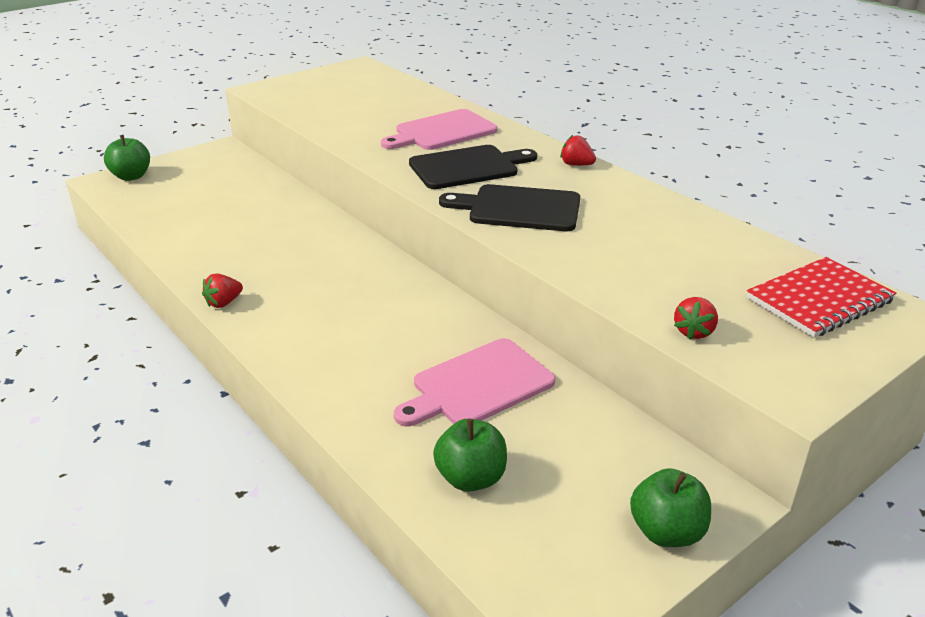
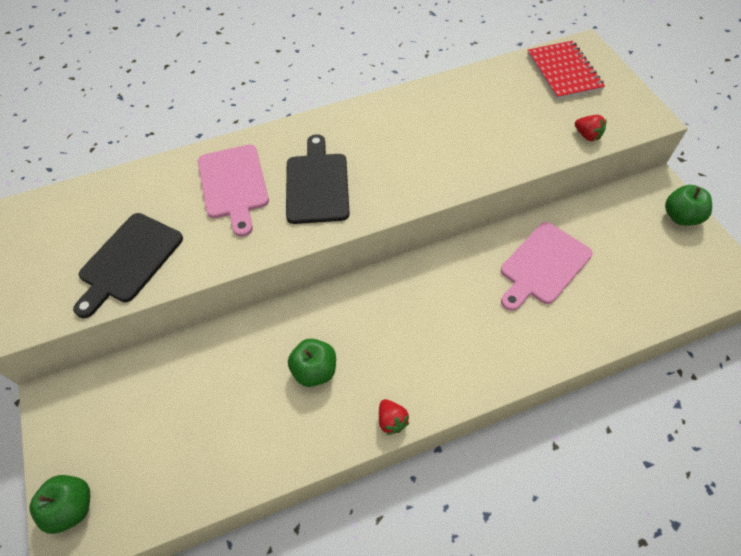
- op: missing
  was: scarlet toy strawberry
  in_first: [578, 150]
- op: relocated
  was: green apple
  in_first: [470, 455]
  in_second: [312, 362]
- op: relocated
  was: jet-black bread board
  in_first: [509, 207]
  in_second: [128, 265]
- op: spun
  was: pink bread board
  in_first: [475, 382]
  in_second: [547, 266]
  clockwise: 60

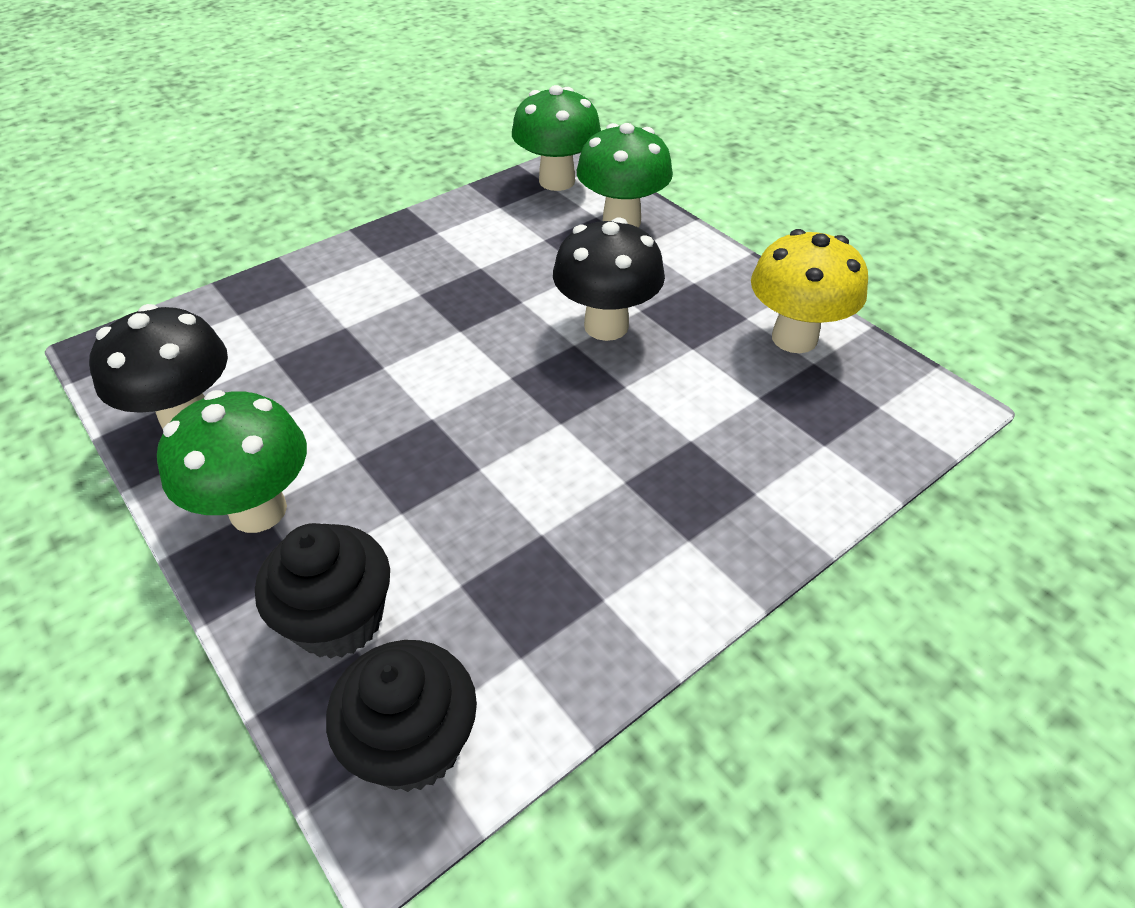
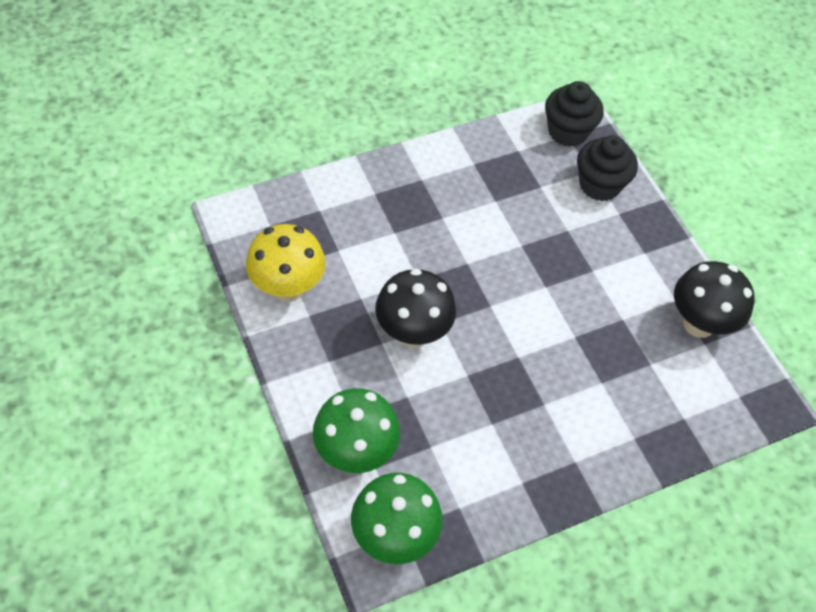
- op: missing
  was: green mushroom
  in_first: [232, 461]

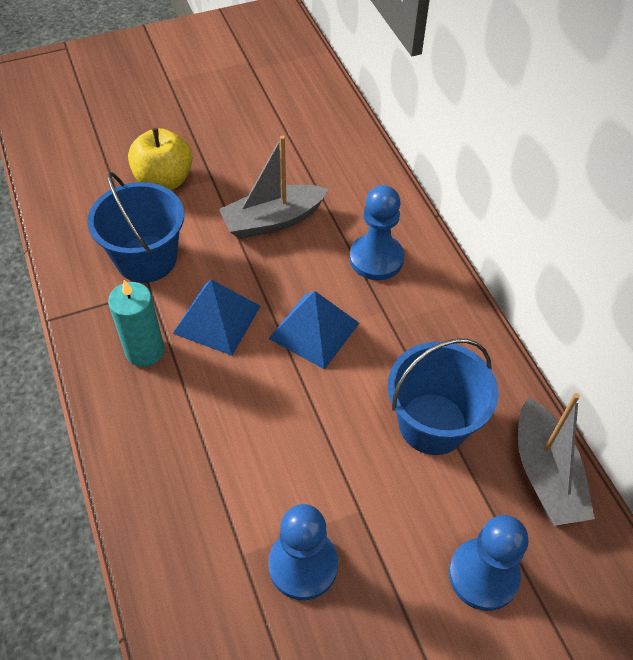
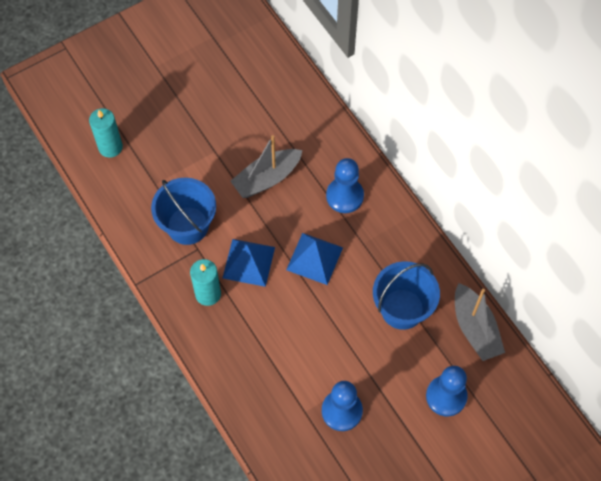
- op: missing
  was: yellow apple
  in_first: [160, 159]
- op: appeared
  now: teal candle
  in_second: [106, 133]

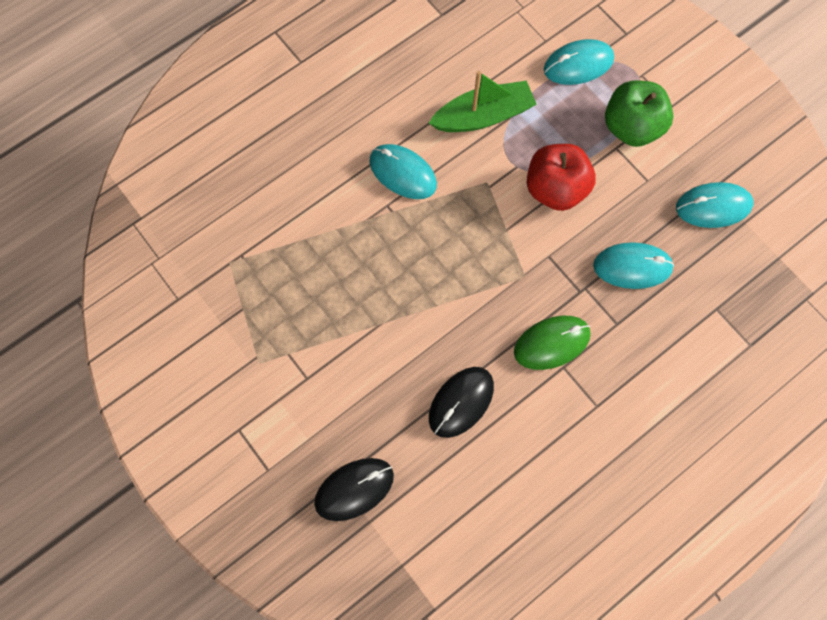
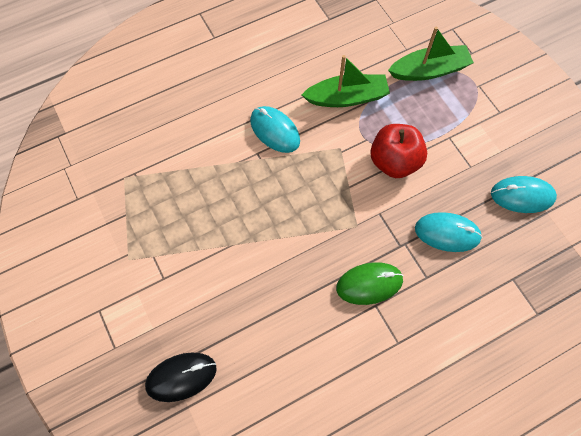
- op: missing
  was: jet-black computer mouse
  in_first: [461, 402]
- op: missing
  was: green apple
  in_first: [639, 113]
- op: exchanged
  was: teal computer mouse
  now: green toy boat
  in_first: [579, 62]
  in_second: [431, 53]

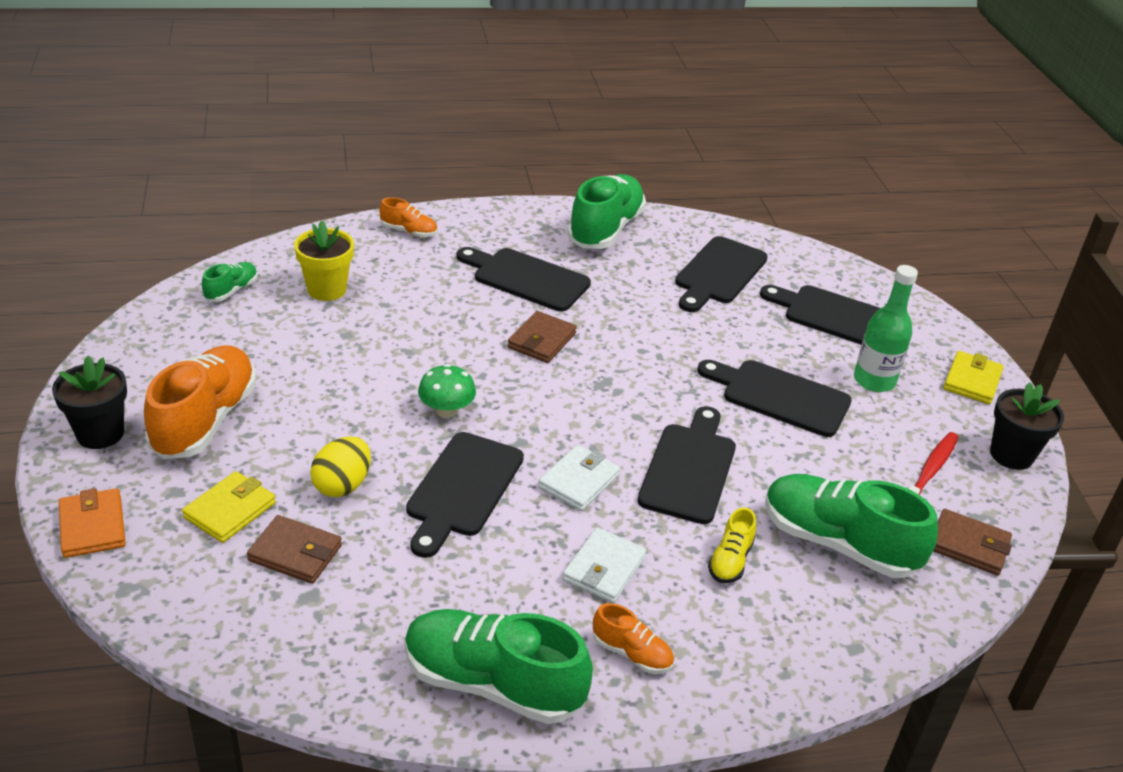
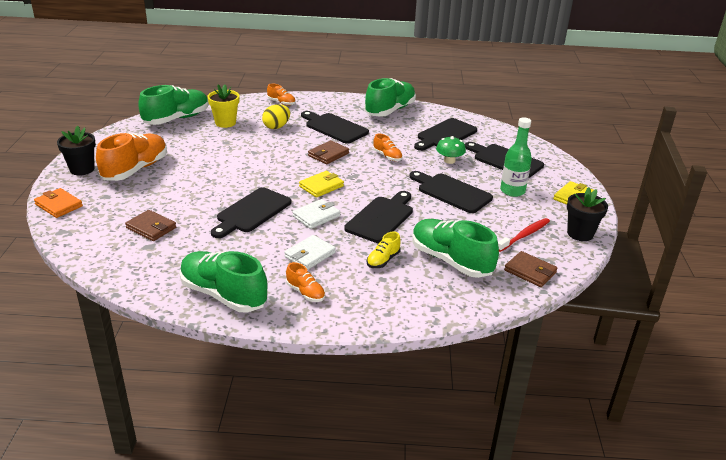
- op: appeared
  now: orange-coloured sneaker
  in_second: [388, 147]
- op: relocated
  was: yellow card wallet
  in_first: [229, 507]
  in_second: [321, 184]
- op: relocated
  was: yellow toy egg
  in_first: [340, 466]
  in_second: [276, 116]
- op: relocated
  was: green mushroom
  in_first: [447, 391]
  in_second: [451, 150]
- op: spun
  was: orange-coloured card wallet
  in_first: [92, 523]
  in_second: [58, 203]
  clockwise: -45
- op: size
  was: green sneaker
  in_first: [230, 282]
  in_second: [173, 105]
  ratio: 2.09

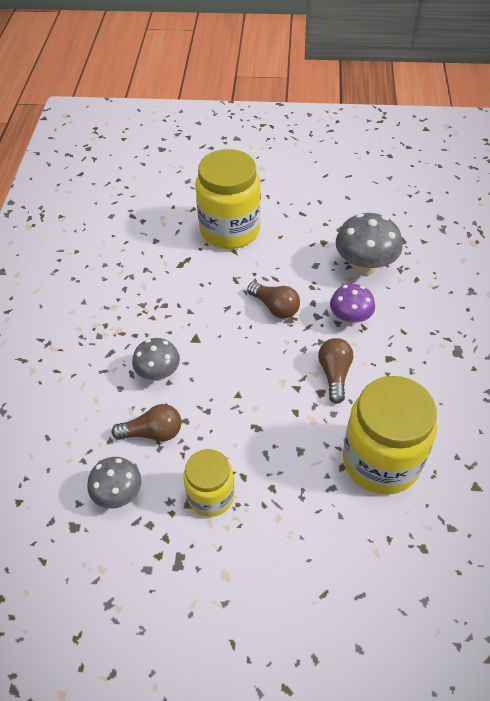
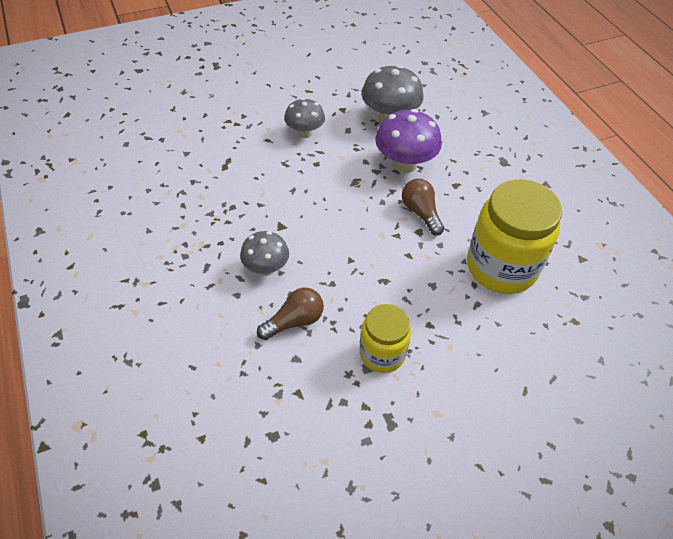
- op: missing
  was: yellow preserve jar
  in_first: [228, 199]
- op: missing
  was: dark brown lightbulb
  in_first: [273, 300]
- op: relocated
  was: ash-grey mushroom
  in_first: [114, 482]
  in_second: [304, 118]
- op: size
  was: violet mushroom
  in_first: [352, 304]
  in_second: [408, 141]
  ratio: 1.55

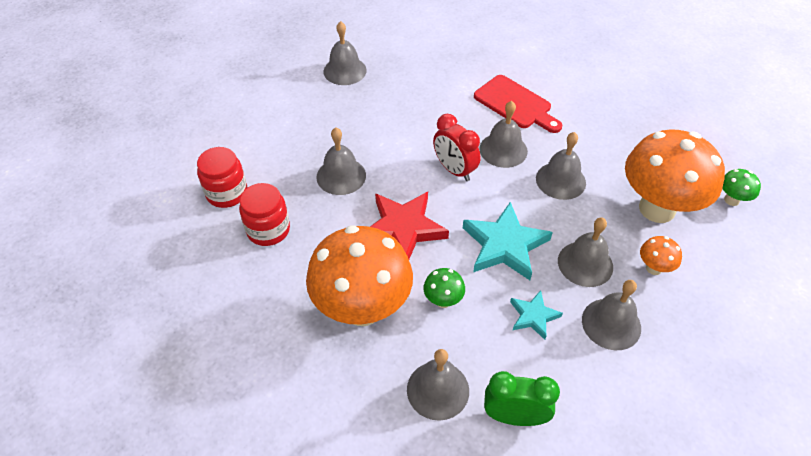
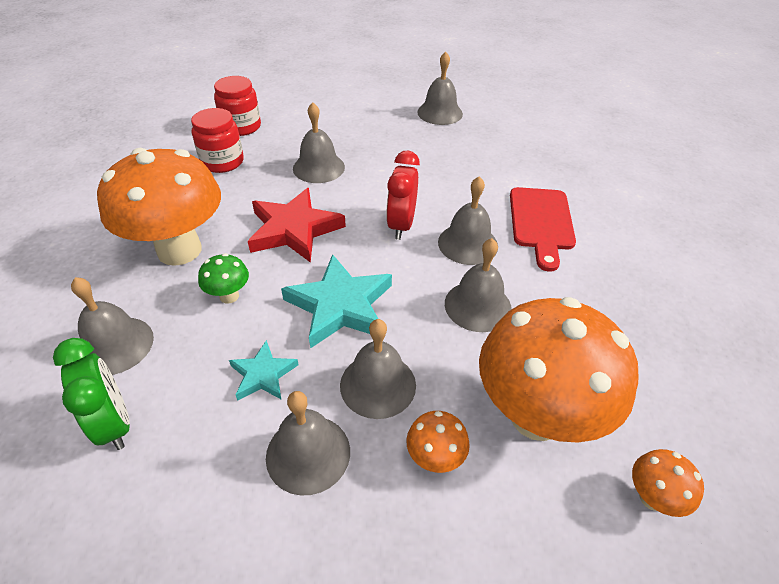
- op: colour
  was: green mushroom
  now: orange-coloured mushroom
  in_first: [741, 187]
  in_second: [668, 483]

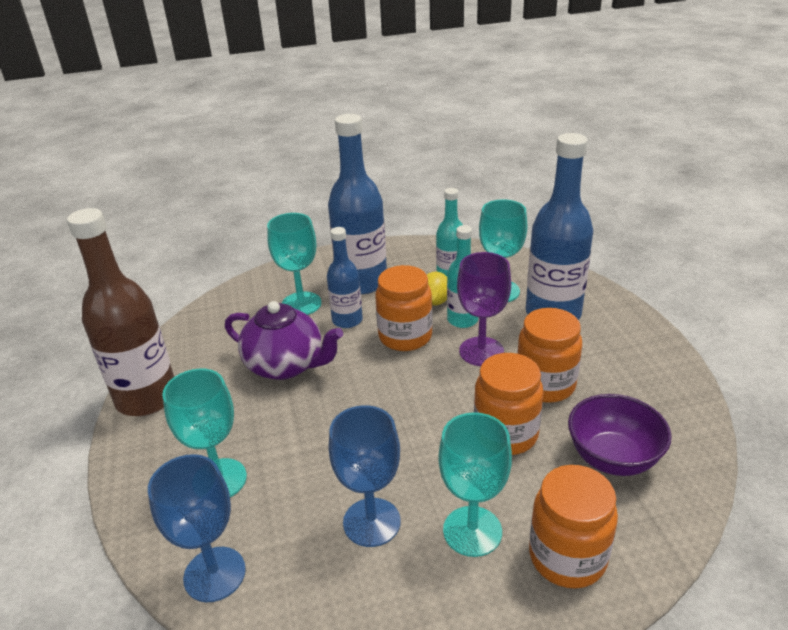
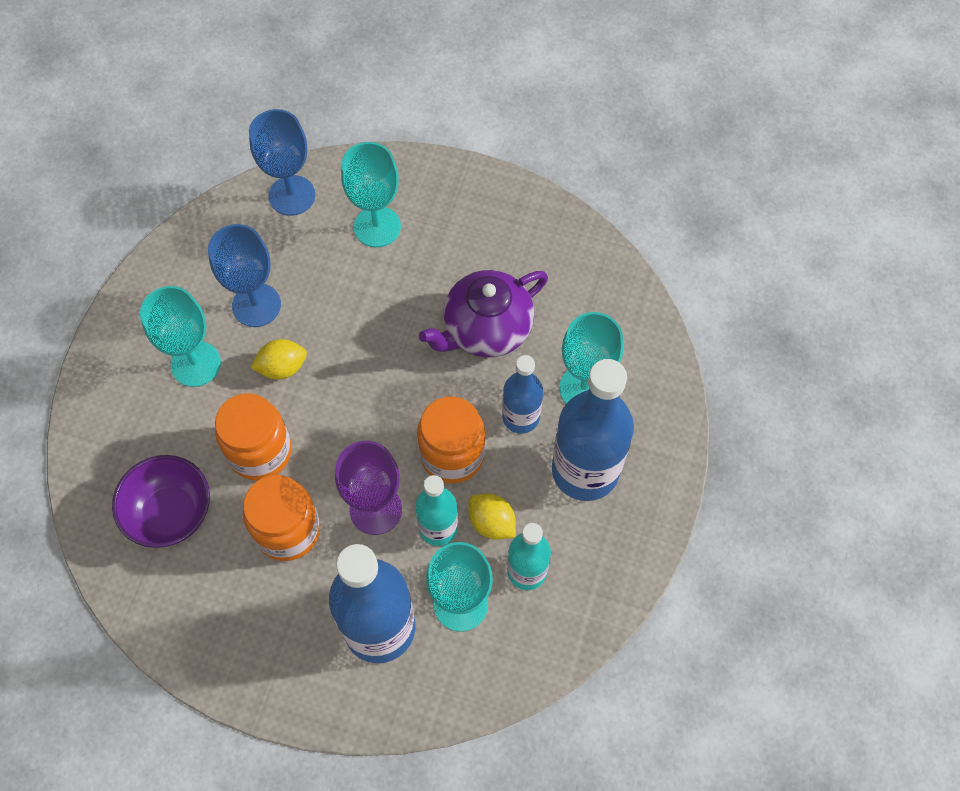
- op: missing
  was: dark brown flask
  in_first: [120, 312]
- op: missing
  was: orange-coloured preserve jar
  in_first: [573, 527]
- op: appeared
  now: yellow citrus fruit
  in_second: [278, 359]

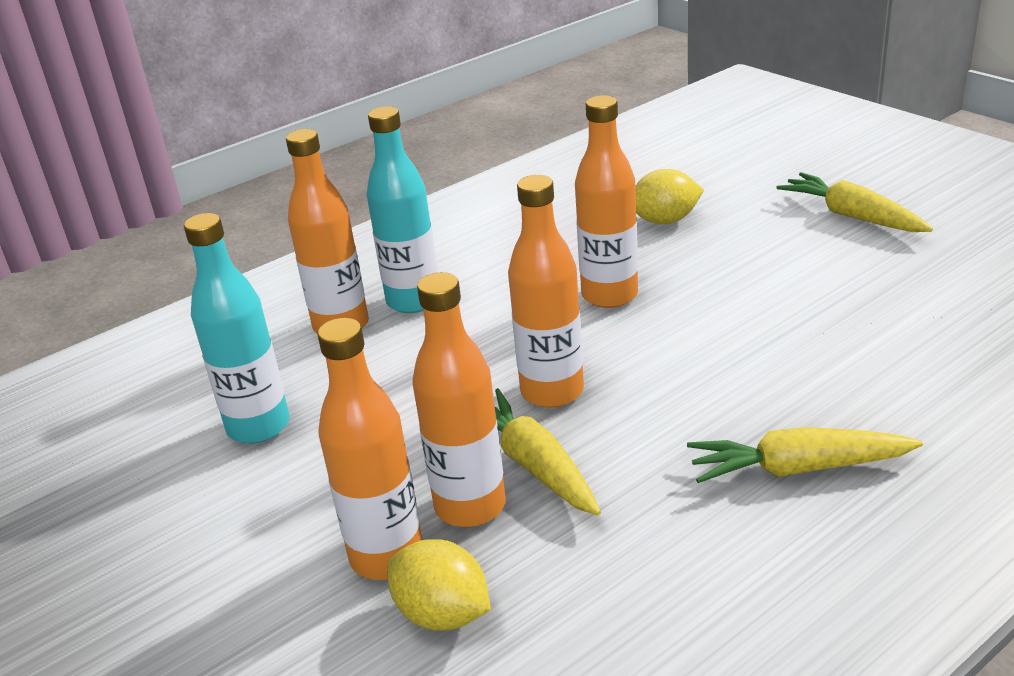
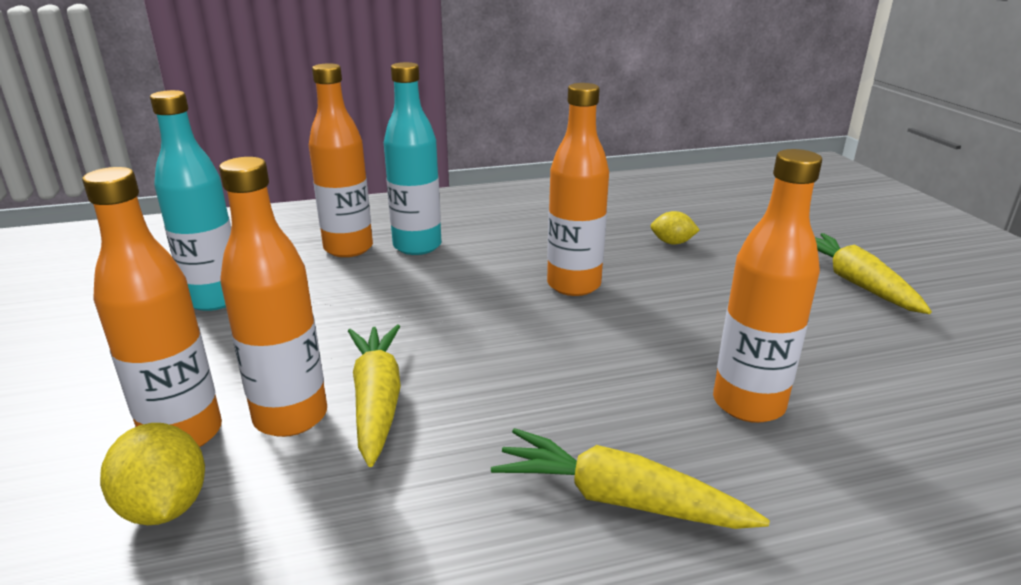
- op: relocated
  was: orange-coloured flask
  in_first: [546, 291]
  in_second: [767, 286]
- op: size
  was: yellow citrus fruit
  in_first: [669, 196]
  in_second: [675, 227]
  ratio: 0.65

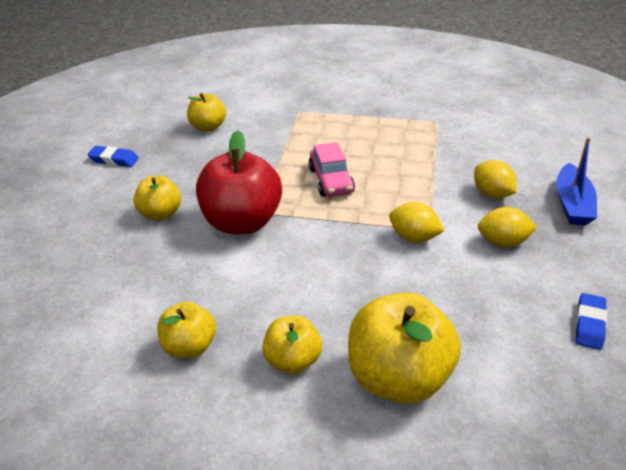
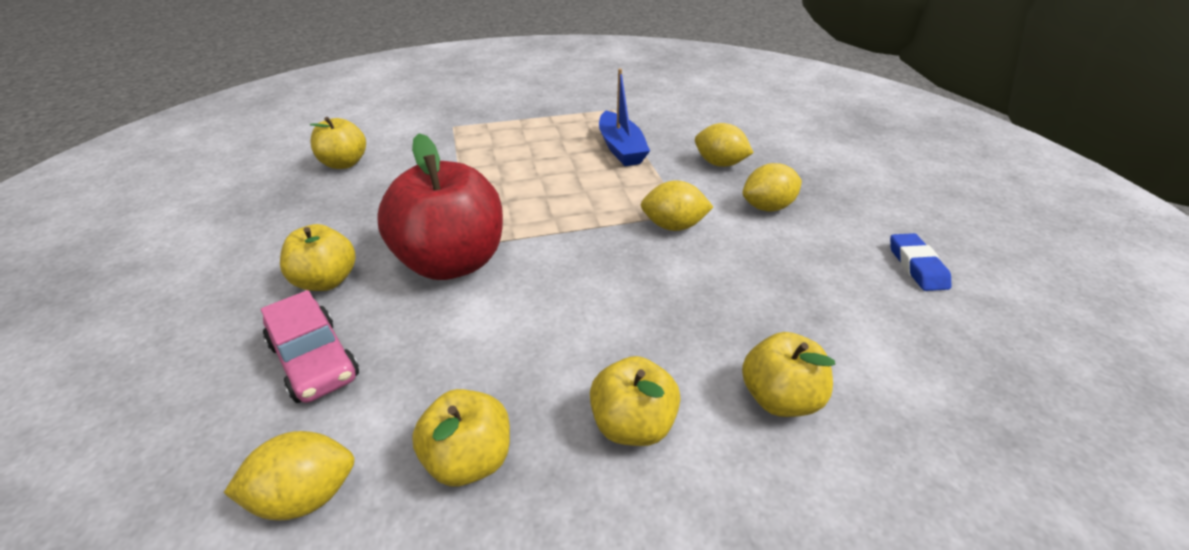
- op: missing
  was: cobalt gum eraser
  in_first: [113, 156]
- op: appeared
  now: yellow citrus fruit
  in_second: [289, 475]
- op: relocated
  was: pink car
  in_first: [332, 169]
  in_second: [310, 346]
- op: relocated
  was: cobalt toy boat
  in_first: [577, 181]
  in_second: [624, 117]
- op: size
  was: yellow apple
  in_first: [404, 348]
  in_second: [788, 374]
  ratio: 0.56

